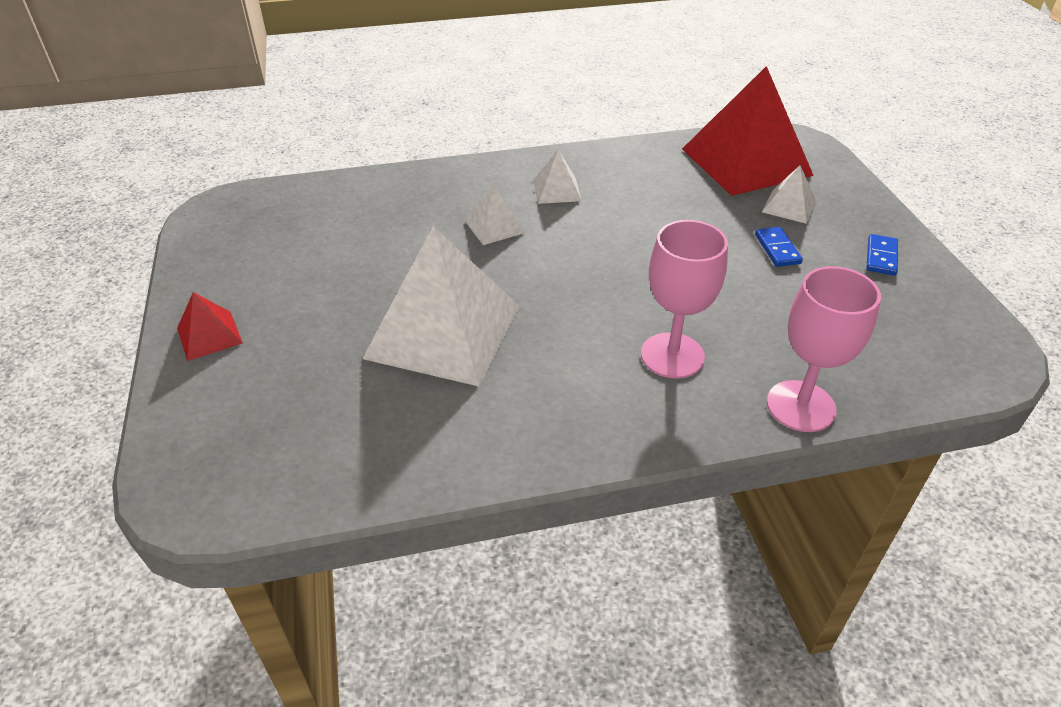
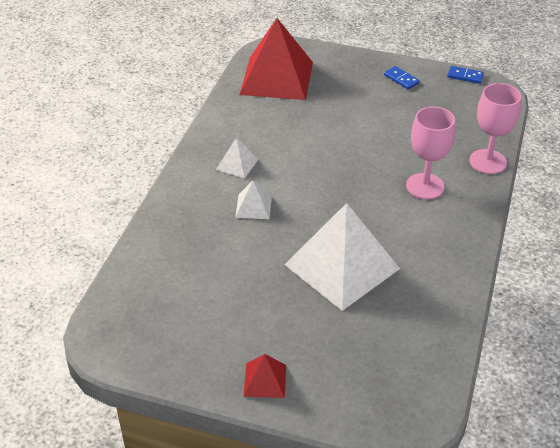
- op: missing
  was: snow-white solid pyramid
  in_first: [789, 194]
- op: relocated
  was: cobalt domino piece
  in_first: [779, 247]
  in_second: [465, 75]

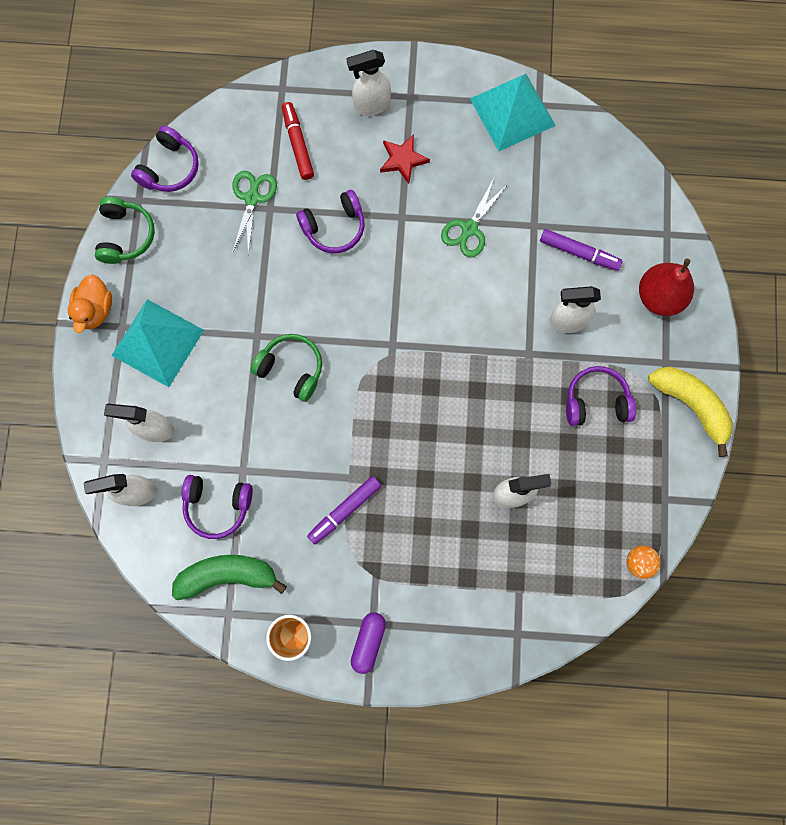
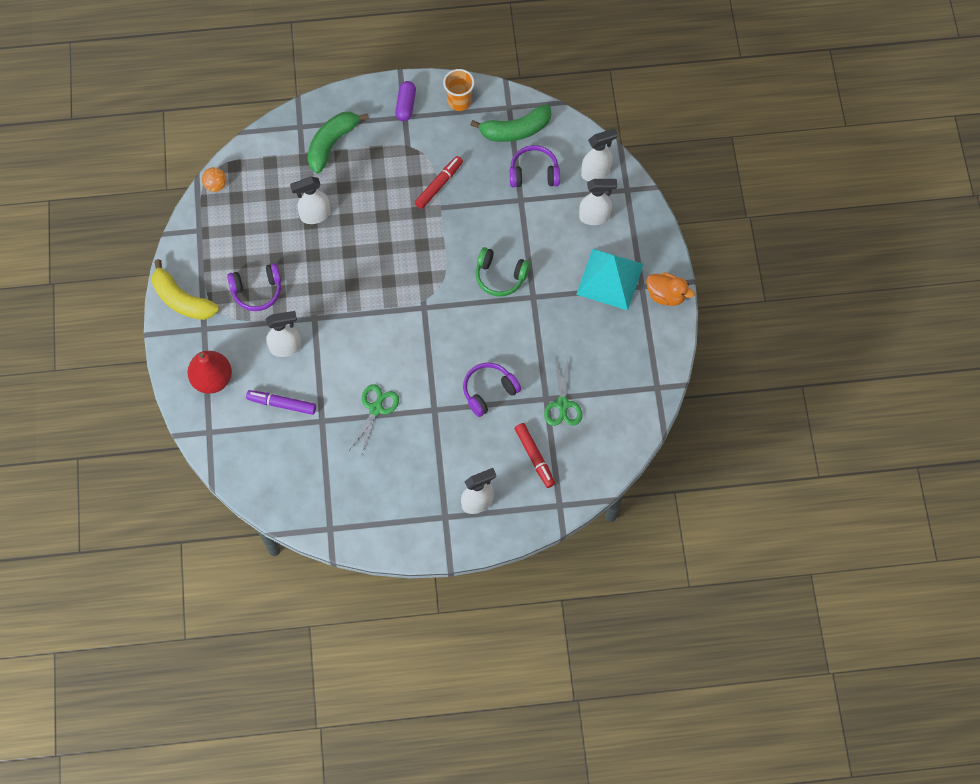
- op: missing
  was: green over-ear headphones
  in_first: [125, 230]
- op: missing
  was: violet over-ear headphones
  in_first: [165, 158]
- op: missing
  was: scarlet star
  in_first: [405, 159]
- op: missing
  was: teal solid pyramid
  in_first: [513, 112]
- op: appeared
  now: green banana
  in_second: [338, 142]
- op: colour
  was: violet marker pen
  now: scarlet marker pen
  in_first: [344, 510]
  in_second: [439, 182]
- op: spun
  was: orange-coloured rubber duck
  in_first: [90, 303]
  in_second: [670, 289]
  clockwise: 120

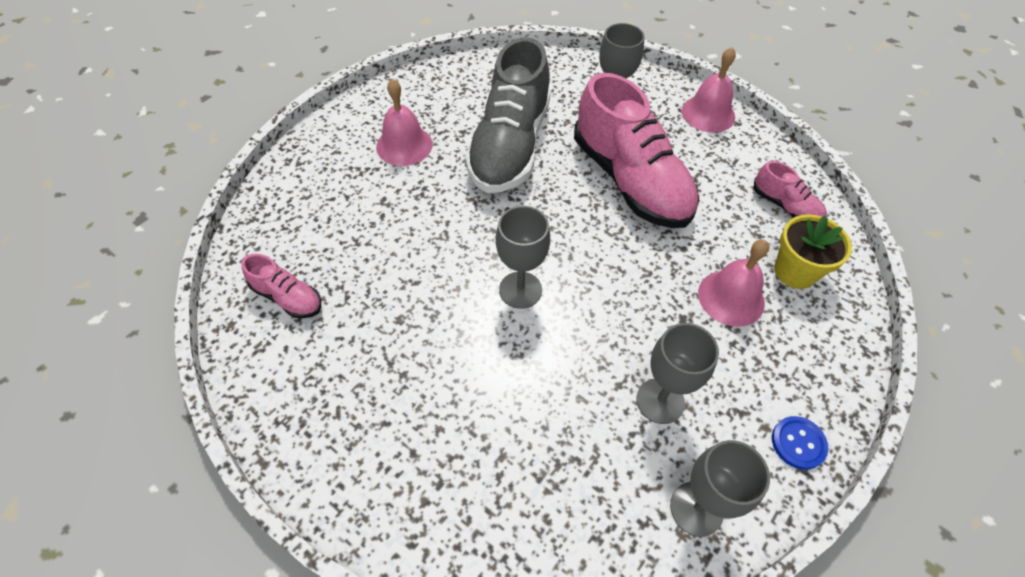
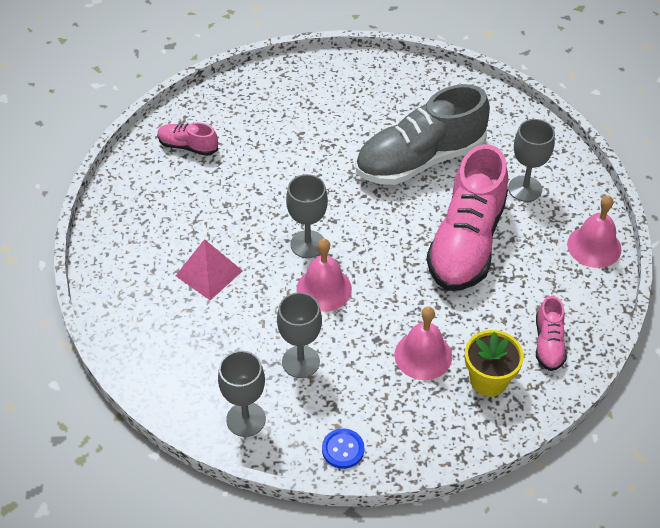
- op: appeared
  now: pink solid pyramid
  in_second: [209, 269]
- op: relocated
  was: pink bell
  in_first: [404, 122]
  in_second: [324, 275]
- op: spun
  was: pink sneaker
  in_first: [281, 286]
  in_second: [187, 139]
  clockwise: 120

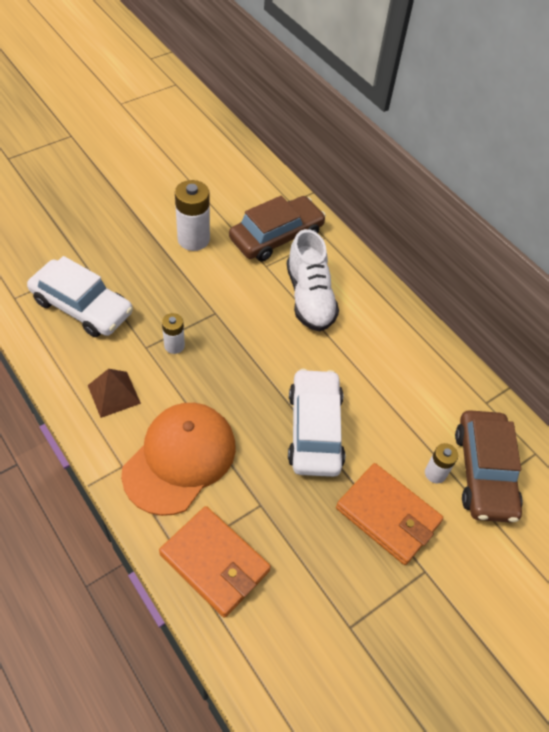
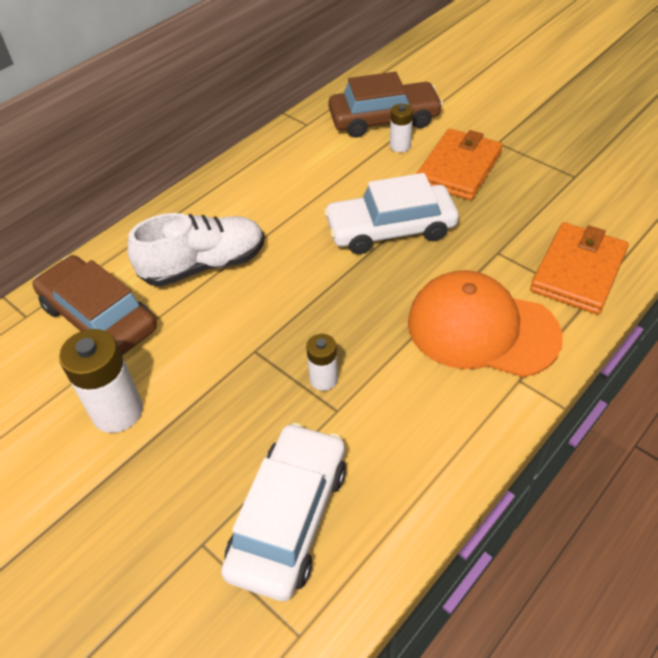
- op: missing
  was: dark brown solid pyramid
  in_first: [114, 393]

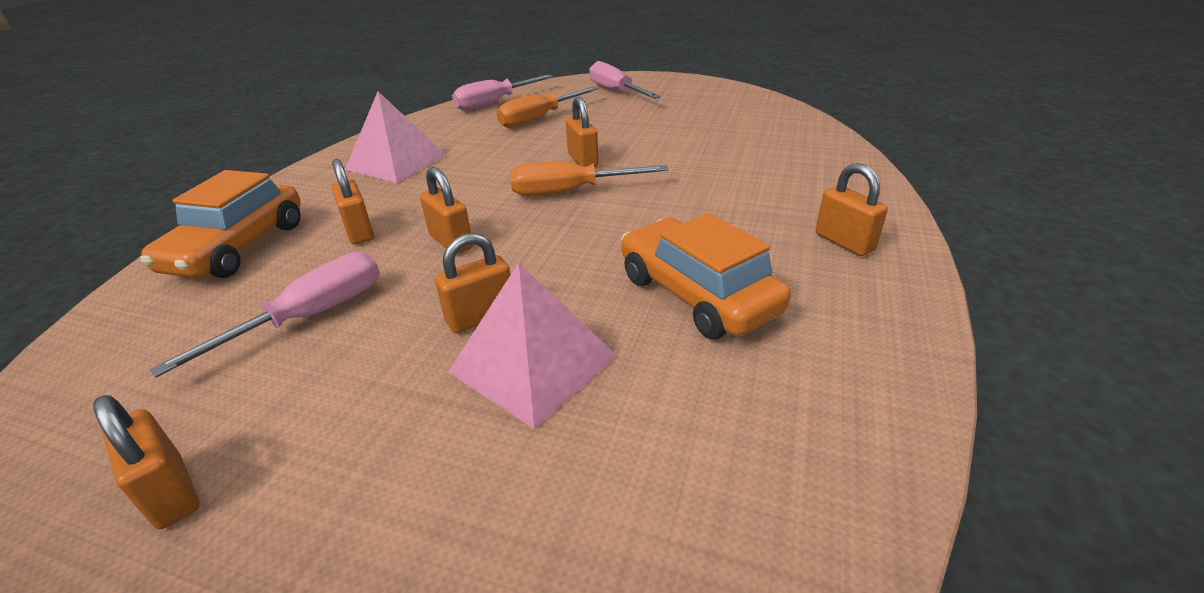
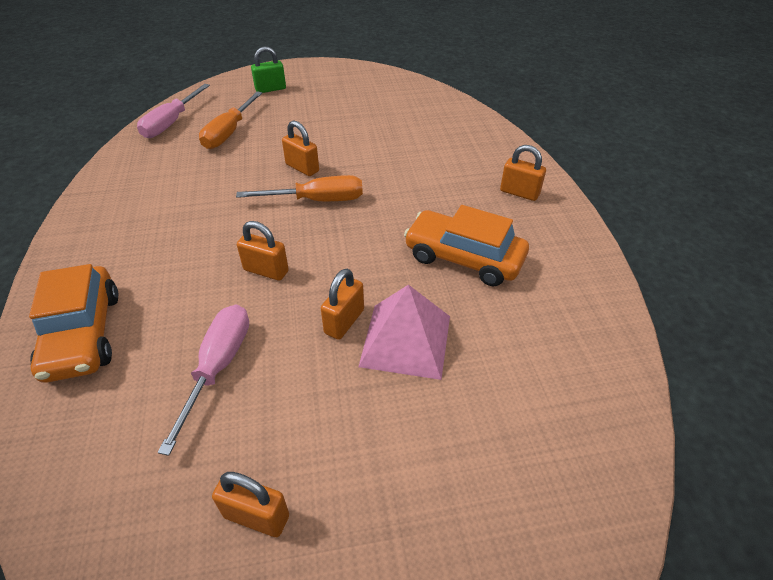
- op: missing
  was: orange-coloured padlock
  in_first: [353, 201]
- op: missing
  was: pink solid pyramid
  in_first: [395, 137]
- op: exchanged
  was: pink hand screwdriver
  now: green padlock
  in_first: [625, 80]
  in_second: [268, 69]
- op: spun
  was: orange-coloured hand screwdriver
  in_first: [589, 179]
  in_second: [299, 188]
  clockwise: -150

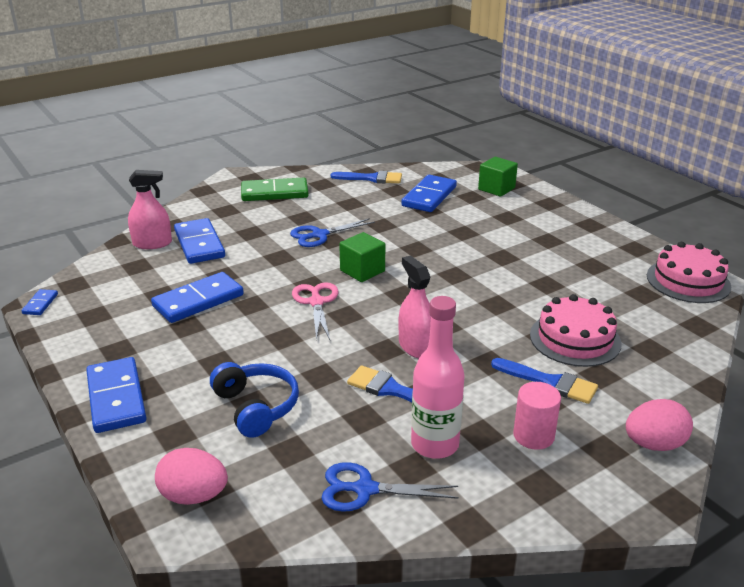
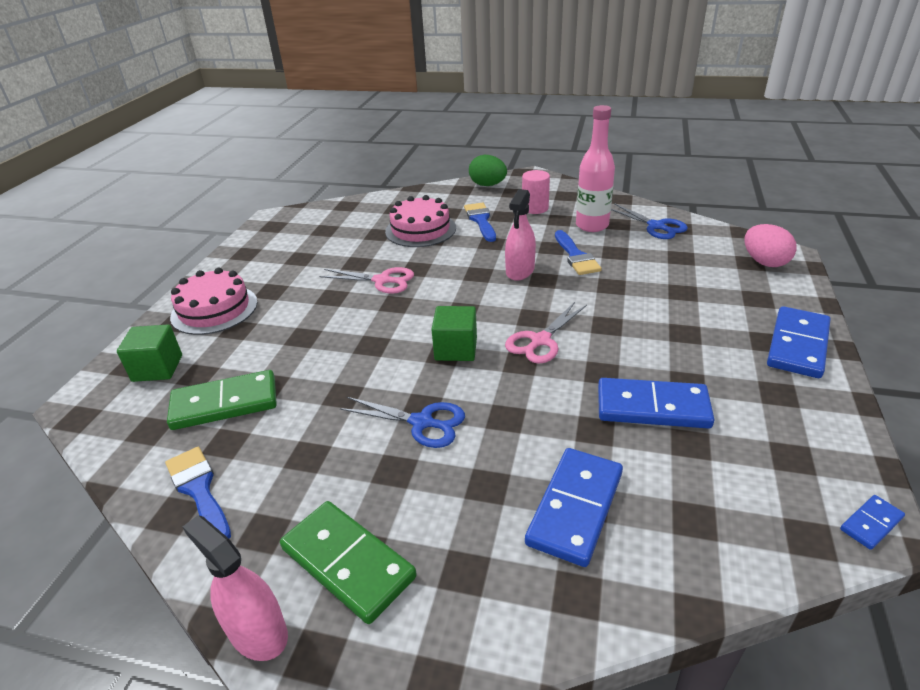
- op: missing
  was: cobalt over-ear headphones
  in_first: [254, 400]
- op: appeared
  now: pink scissors
  in_second: [366, 280]
- op: relocated
  was: pink spray cleaner
  in_first: [150, 209]
  in_second: [235, 588]
- op: relocated
  was: pink gateau
  in_first: [689, 272]
  in_second: [213, 301]
- op: colour
  was: cobalt domino piece
  now: green domino piece
  in_first: [429, 193]
  in_second: [222, 400]
- op: colour
  was: pink toy egg
  now: green toy egg
  in_first: [659, 425]
  in_second: [488, 170]

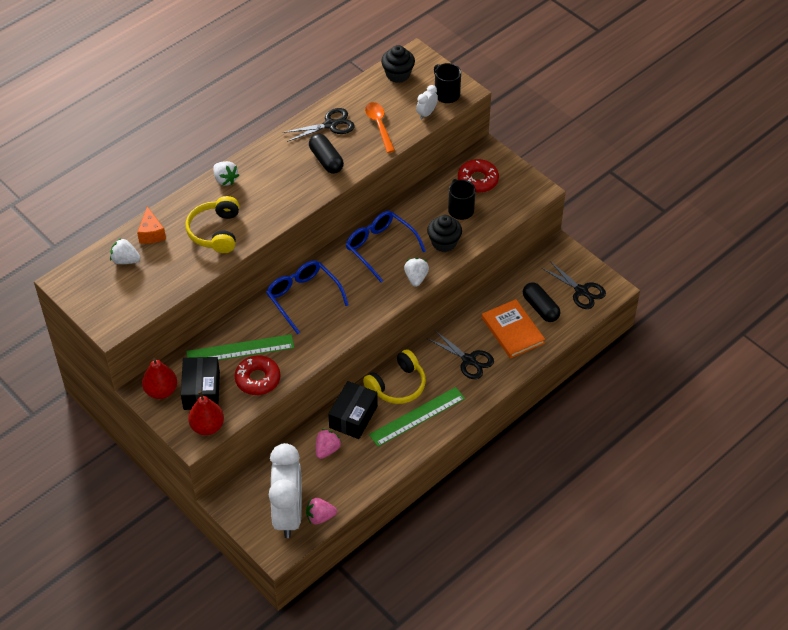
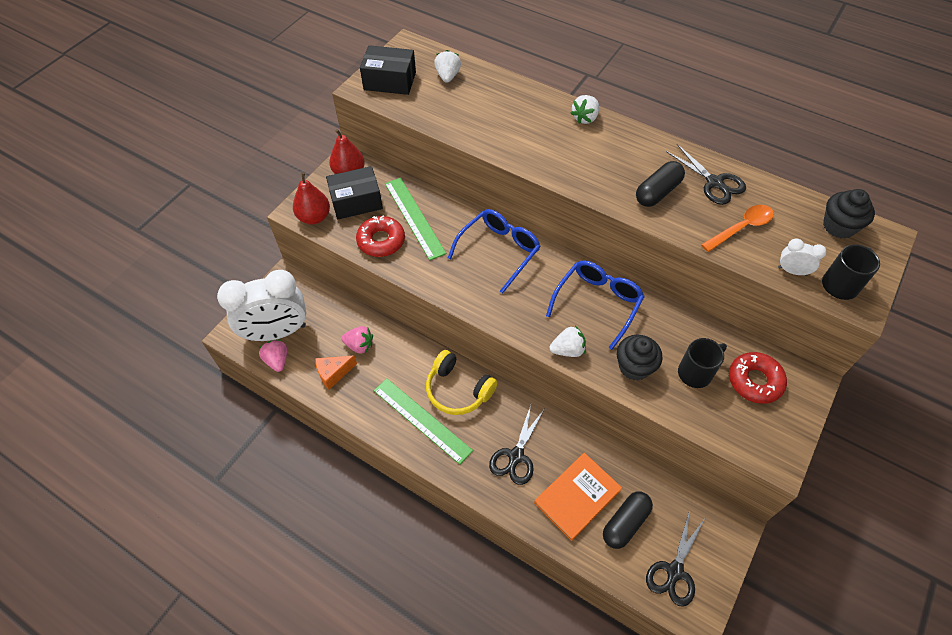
- op: missing
  was: yellow over-ear headphones
  in_first: [212, 224]
- op: relocated
  was: orange-coloured piece of cheese
  in_first: [151, 225]
  in_second: [336, 372]
- op: relocated
  was: jet-black package
  in_first: [353, 410]
  in_second: [388, 70]

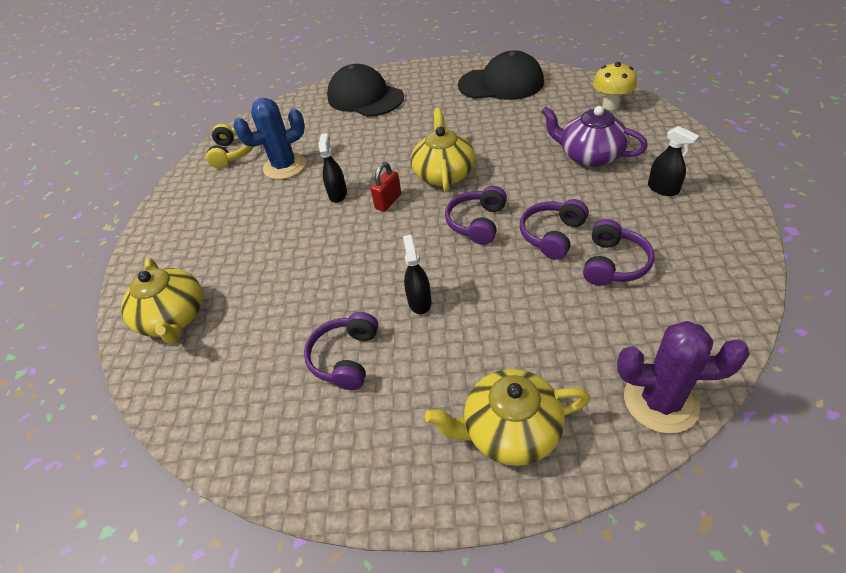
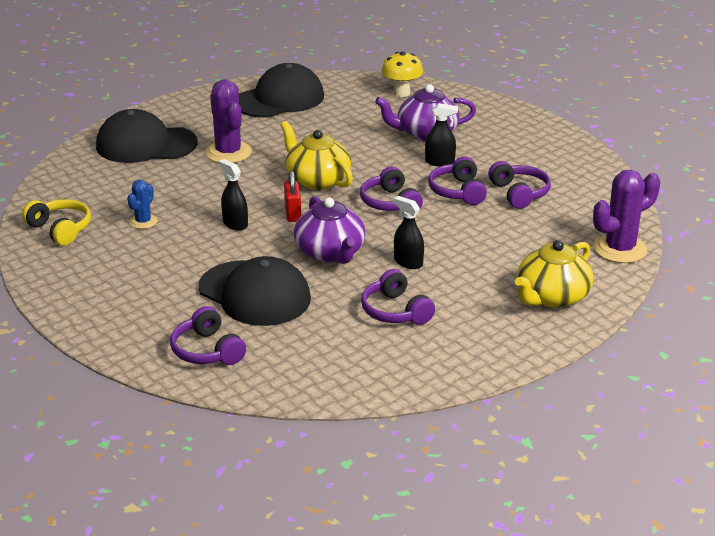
- op: appeared
  now: jet-black cap
  in_second: [255, 291]
- op: appeared
  now: violet saguaro cactus
  in_second: [228, 121]
- op: appeared
  now: violet teapot
  in_second: [329, 230]
- op: relocated
  was: jet-black spray cleaner
  in_first: [673, 161]
  in_second: [441, 134]
- op: exchanged
  was: yellow teapot
  now: violet over-ear headphones
  in_first: [162, 301]
  in_second: [208, 335]
- op: size
  was: cobalt saguaro cactus
  in_first: [269, 139]
  in_second: [142, 204]
  ratio: 0.55

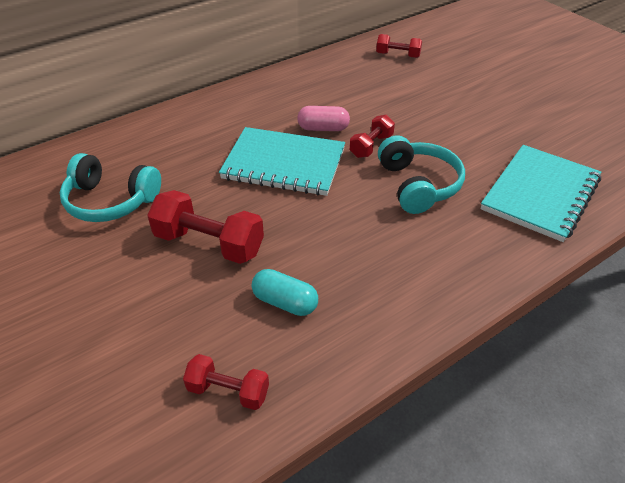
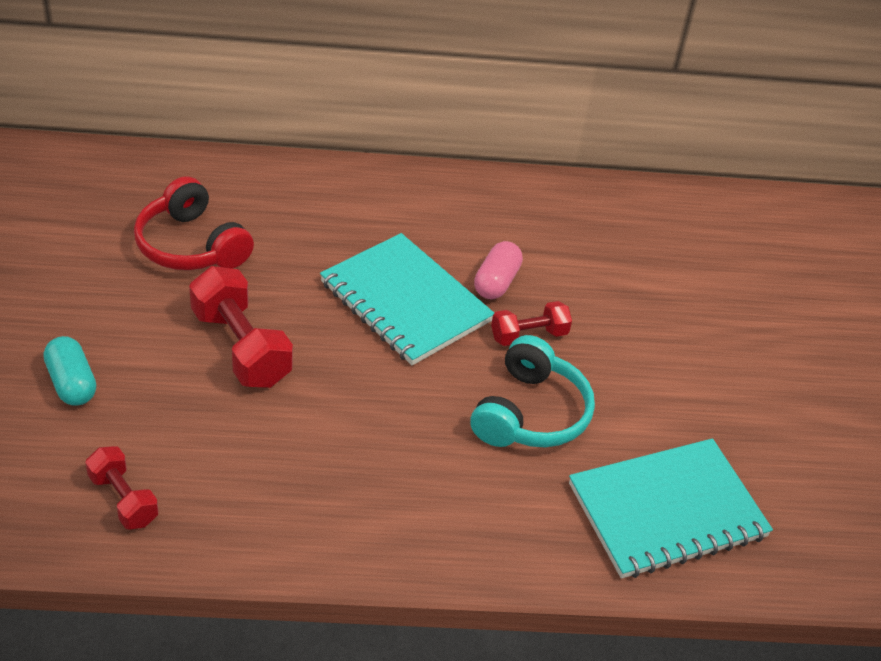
- op: missing
  was: scarlet hand weight
  in_first: [399, 46]
- op: relocated
  was: teal capsule
  in_first: [285, 292]
  in_second: [70, 371]
- op: colour
  was: teal over-ear headphones
  now: scarlet over-ear headphones
  in_first: [110, 187]
  in_second: [194, 223]
- op: spun
  was: pink capsule
  in_first: [323, 118]
  in_second: [498, 270]
  clockwise: 75

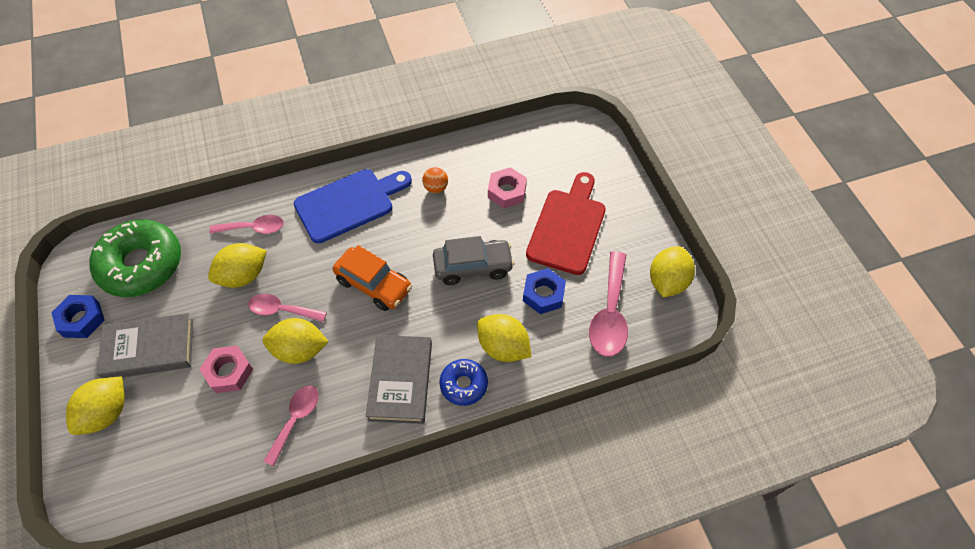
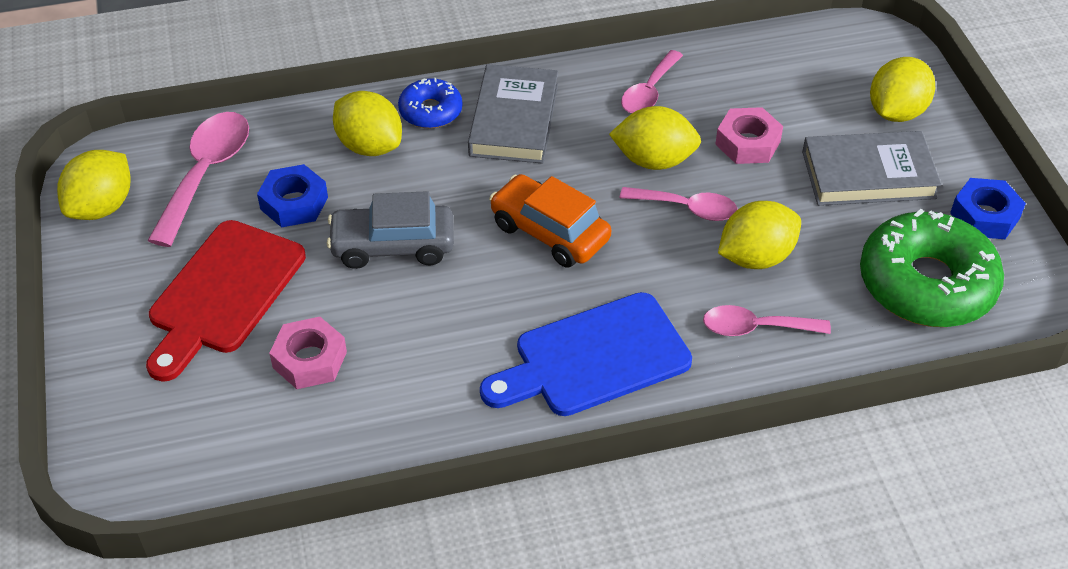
- op: missing
  was: orange-coloured sphere
  in_first: [435, 180]

